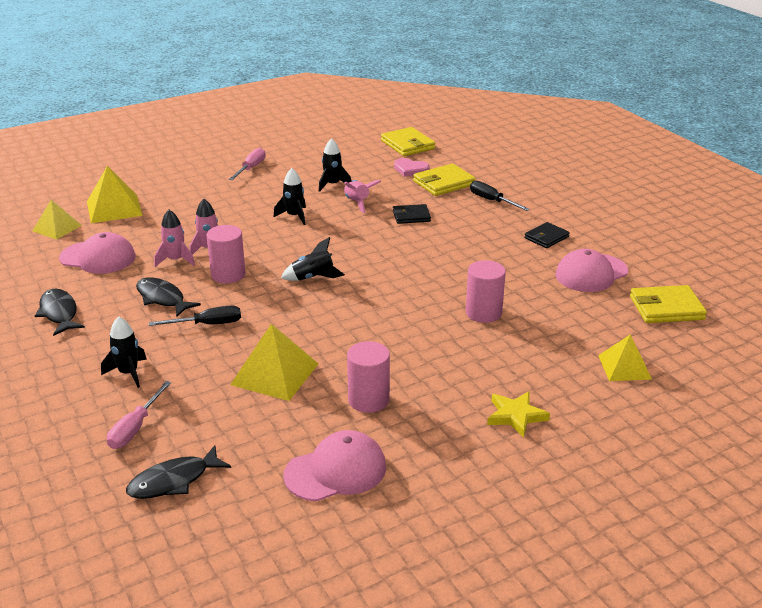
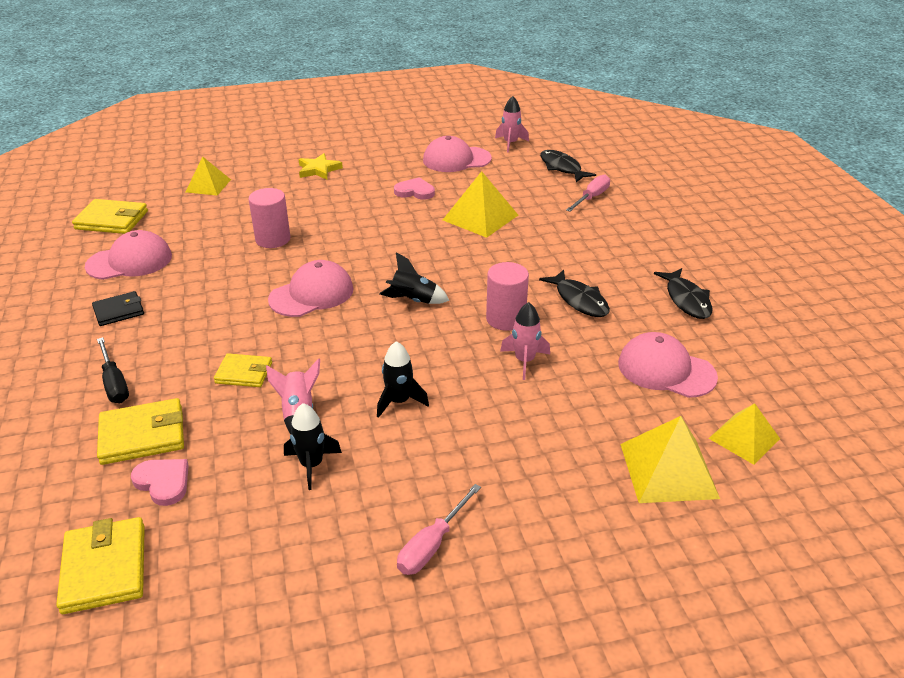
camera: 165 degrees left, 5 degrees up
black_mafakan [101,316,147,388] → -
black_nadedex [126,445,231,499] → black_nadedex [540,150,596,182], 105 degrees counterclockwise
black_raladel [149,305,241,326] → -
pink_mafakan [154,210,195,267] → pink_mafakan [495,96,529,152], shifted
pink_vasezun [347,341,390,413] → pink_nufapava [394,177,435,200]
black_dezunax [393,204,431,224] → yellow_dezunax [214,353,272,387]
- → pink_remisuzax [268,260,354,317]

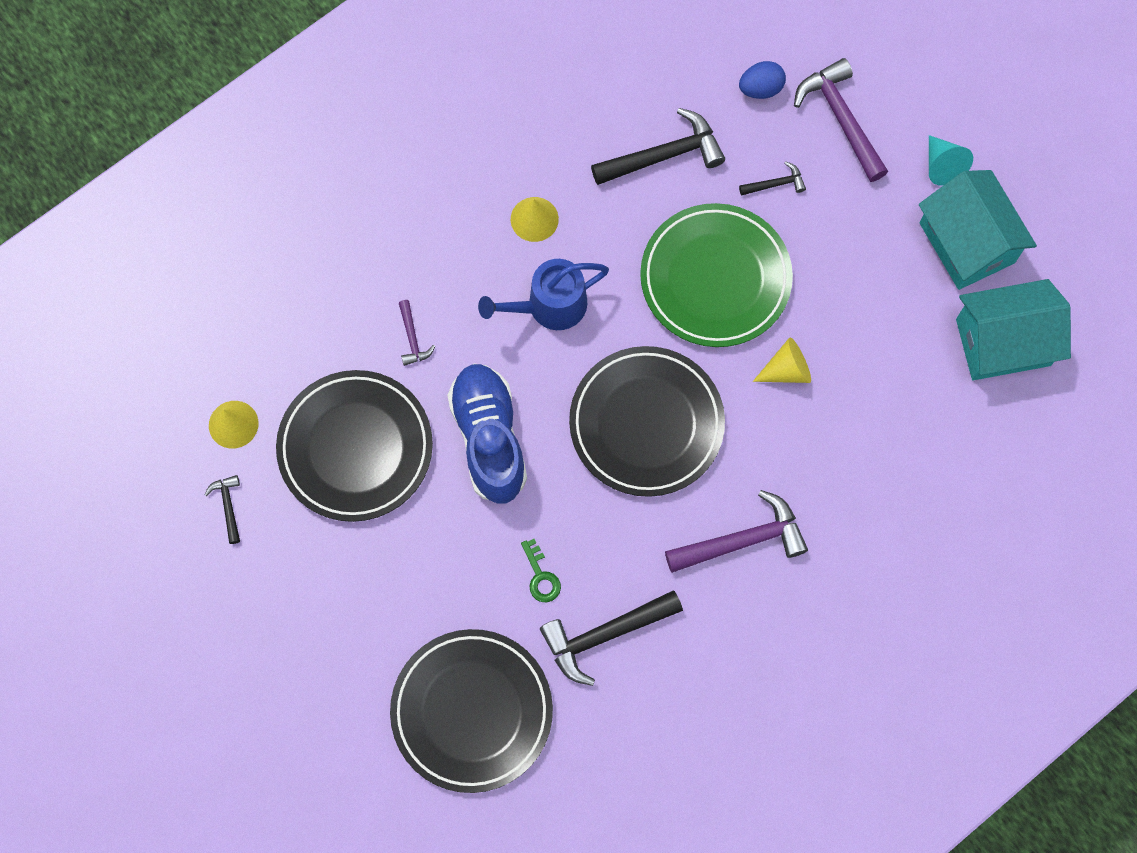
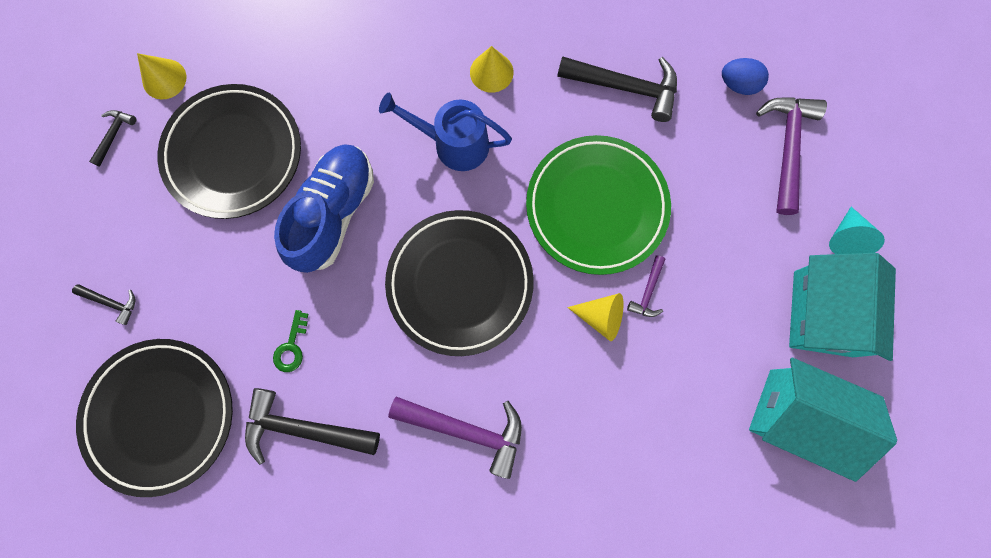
camera: 35 degrees right, 5 degrees up
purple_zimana [399,300,435,366] → purple_zimana [627,255,665,317], shifted
black_zimana [739,161,806,196] → black_zimana [72,284,135,325], shifted

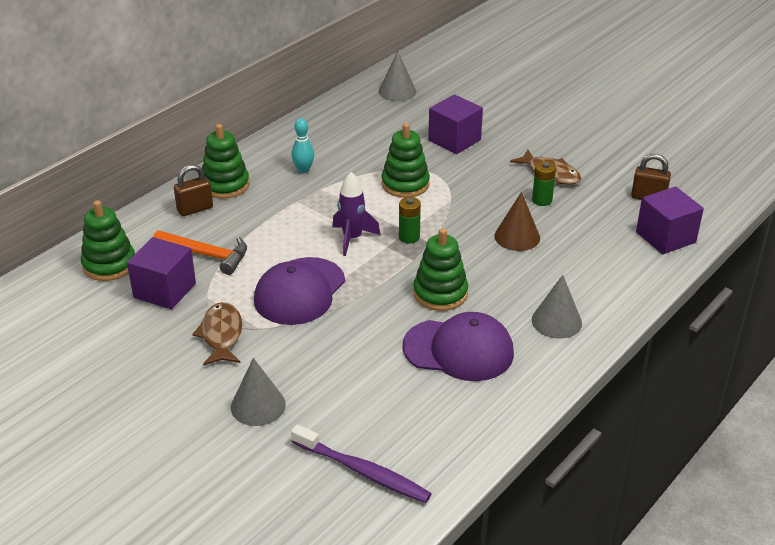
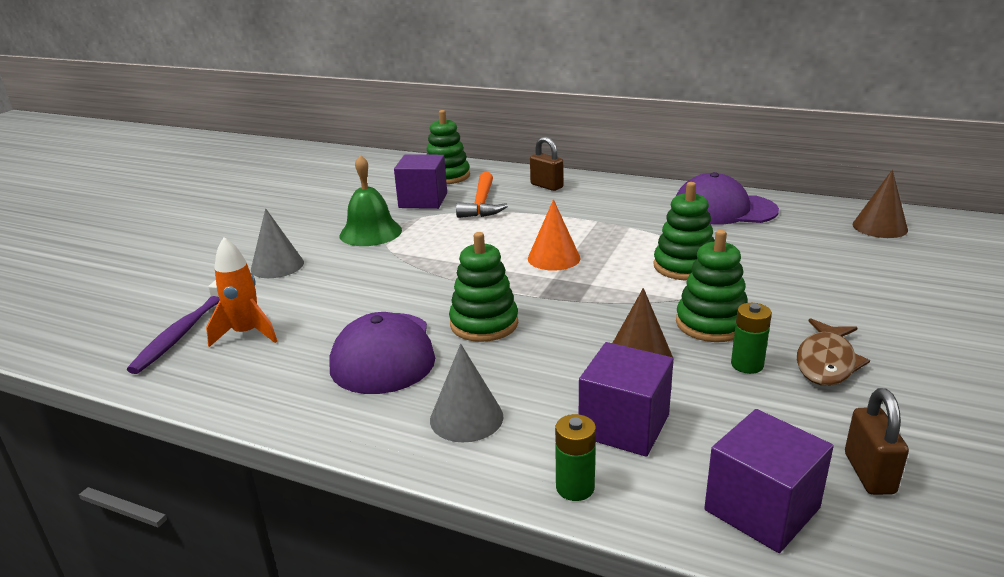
camera: 75 degrees right, 10 degrees down
brown_nadedex [192,302,242,366] → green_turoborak [340,155,402,246]
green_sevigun [202,124,250,199] → green_sevigun [676,230,748,342], shifted
purple_remisuzax [254,257,345,325] → purple_remisuzax [676,172,779,225], shifted
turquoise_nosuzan [291,118,314,173] → -
purple_mafakan [332,172,380,256] → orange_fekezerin [528,199,580,271]
grey_fekezerin [379,51,416,101] → brown_fekezerin [852,170,908,238]
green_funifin [399,197,421,244] → green_funifin [555,414,596,501], shifted
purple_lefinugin [428,94,483,154] → purple_lefinugin [579,342,674,457], shifted
- → orange_mafakan [206,237,277,347]

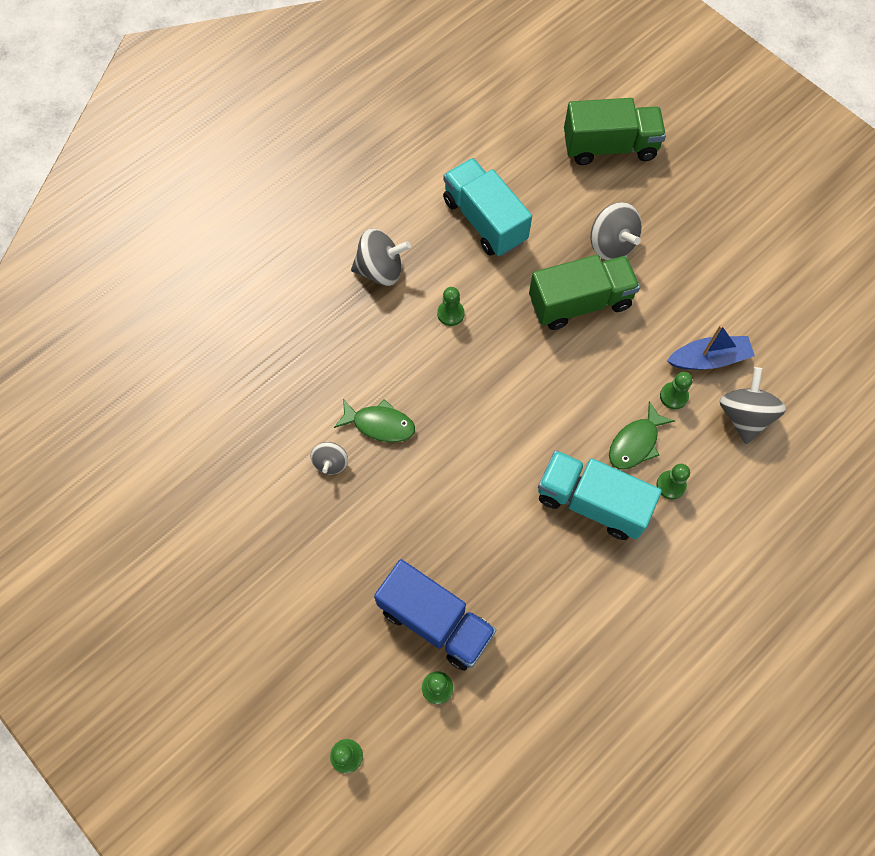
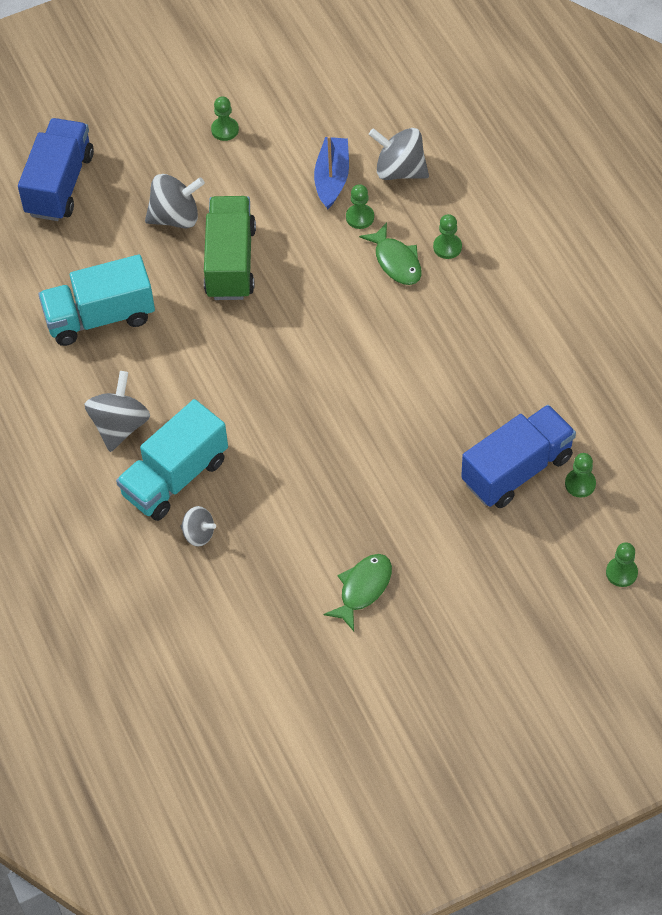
camera: 70 degrees left, 10 degrees down
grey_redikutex [311,442,348,475] → grey_redikutex [181,506,216,547], shifted
green_nadedex [334,399,415,442] → green_nadedex [323,554,392,631], shifted
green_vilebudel [437,287,465,326] → green_vilebudel [211,96,239,141], shifted
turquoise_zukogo [538,450,662,540] → turquoise_zukogo [116,399,228,521], shifted
green_zukogo [564,98,666,165] → blue_zukogo [18,118,94,221]

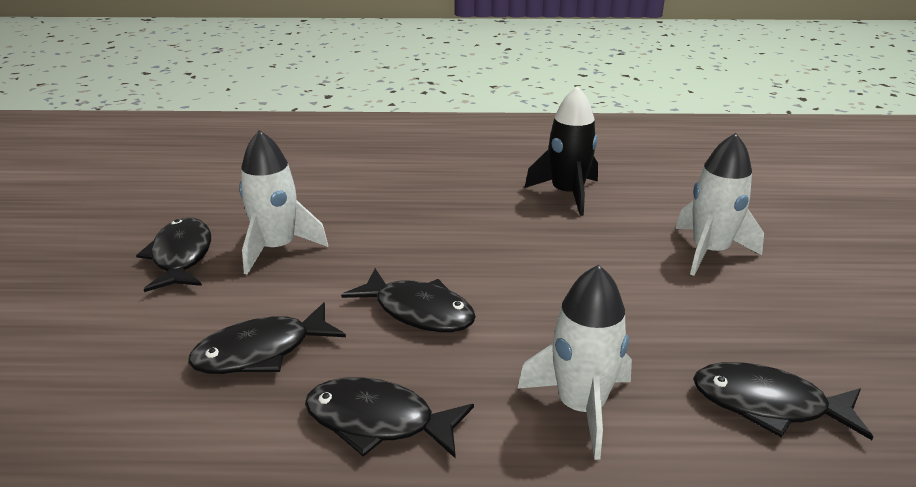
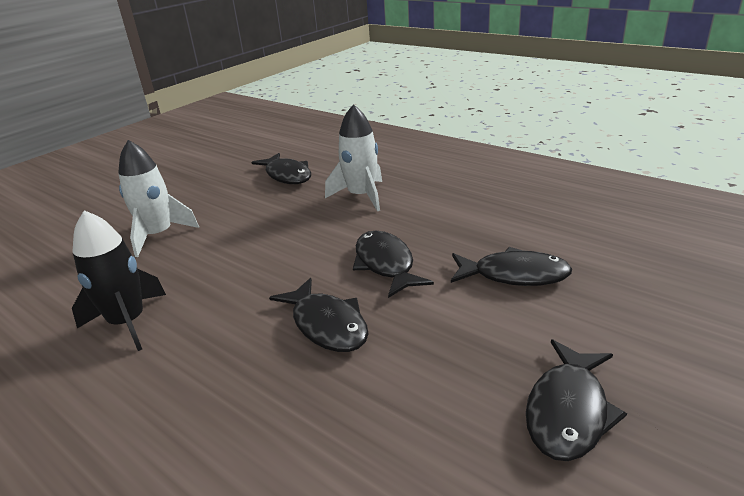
camera: 140 degrees left, 0 degrees up
white_mafakan [239,130,328,275] → -
black_nadedex [305,377,474,459] → black_nadedex [269,278,368,352], shifted

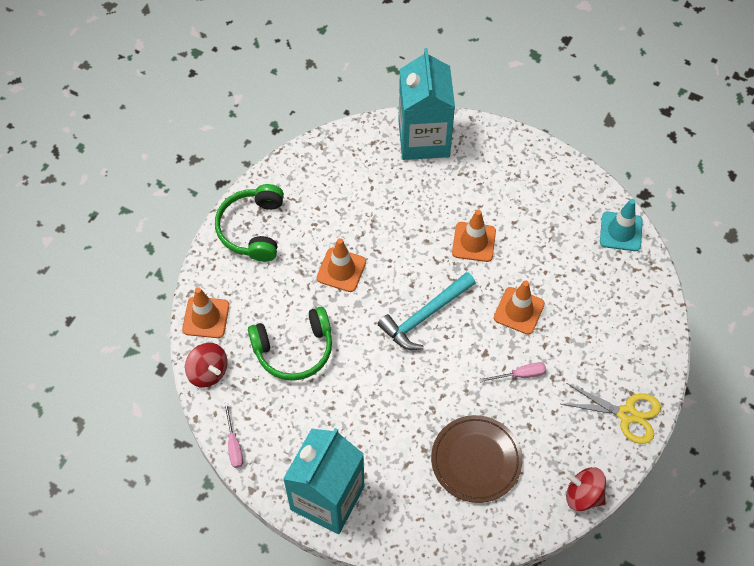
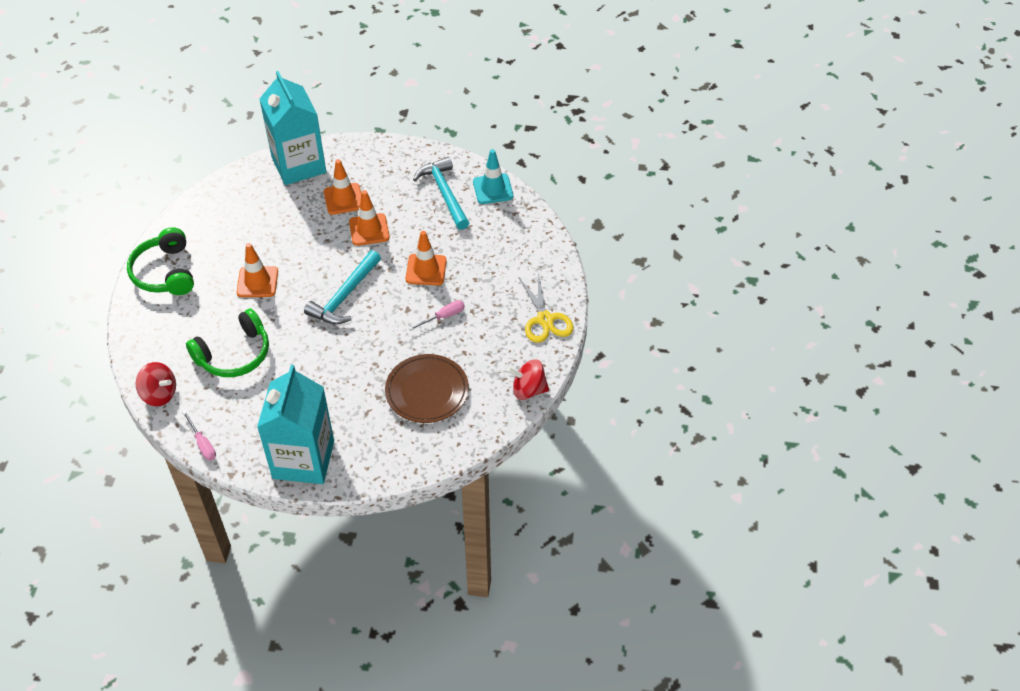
camera: 20 degrees left, 10 degrees down
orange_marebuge [182,287,229,338] → orange_marebuge [324,159,361,215], shifted
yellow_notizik [562,383,661,444] → yellow_notizik [519,272,573,343], 75 degrees clockwise
- → turquoise_zimana [413,157,469,230]

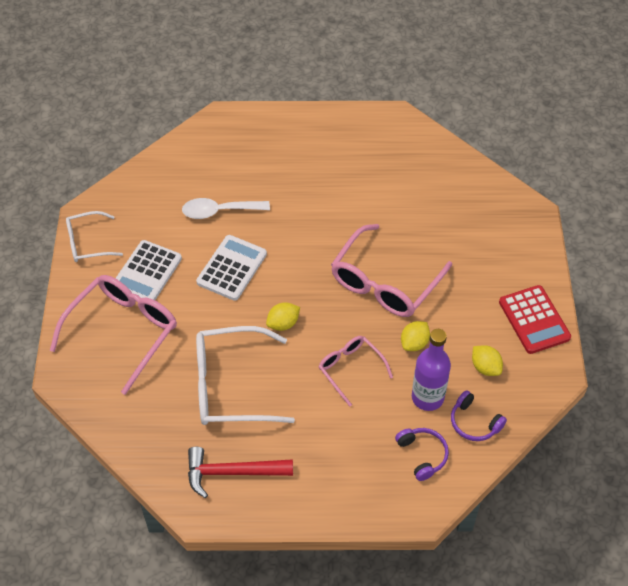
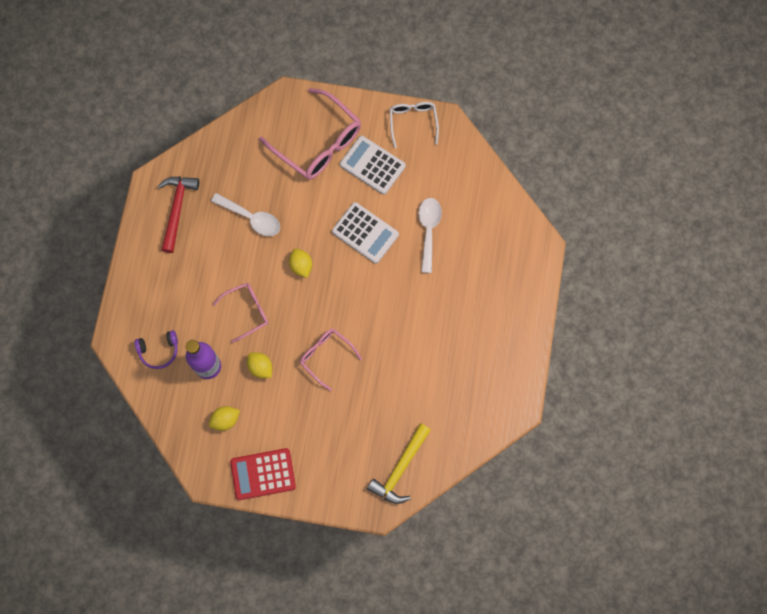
camera: 100 degrees right, 20 degrees up
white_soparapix [196,326,295,425] → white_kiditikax [211,193,280,236]
pink_soparapix [331,224,452,317] → pink_soparapix [300,328,362,391], x0.57
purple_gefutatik [451,390,507,441] → -
- → yellow_zimana [367,423,431,504]

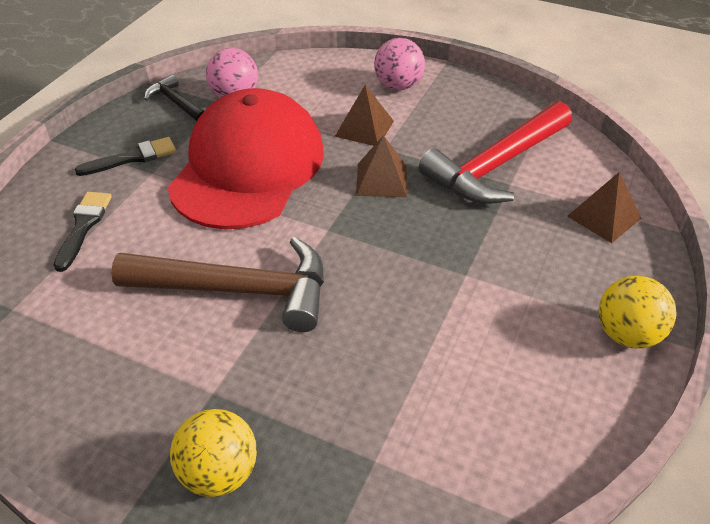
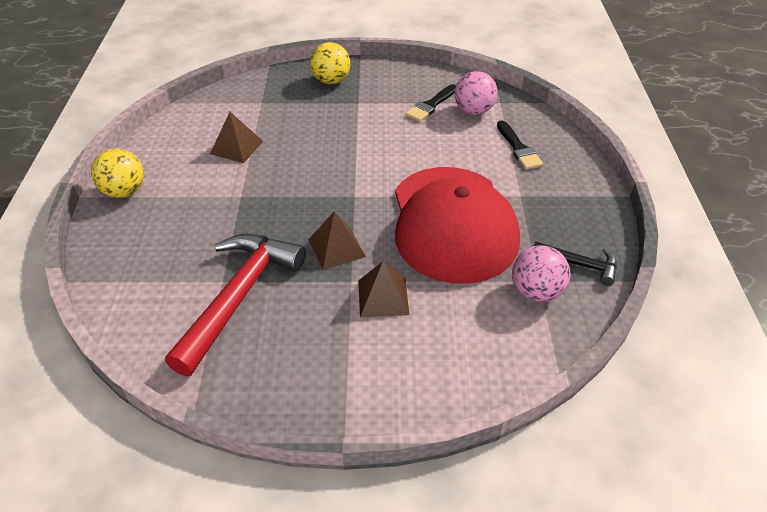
camera: 155 degrees right, 0 degrees up
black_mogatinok [74,137,176,176] → black_mogatinok [405,84,456,122], shifted
brown_zimana [111,237,324,332] → -
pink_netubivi [374,38,425,90] → pink_netubivi [454,71,498,115], shifted
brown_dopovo [567,172,642,243] → brown_dopovo [210,112,263,163], shifted

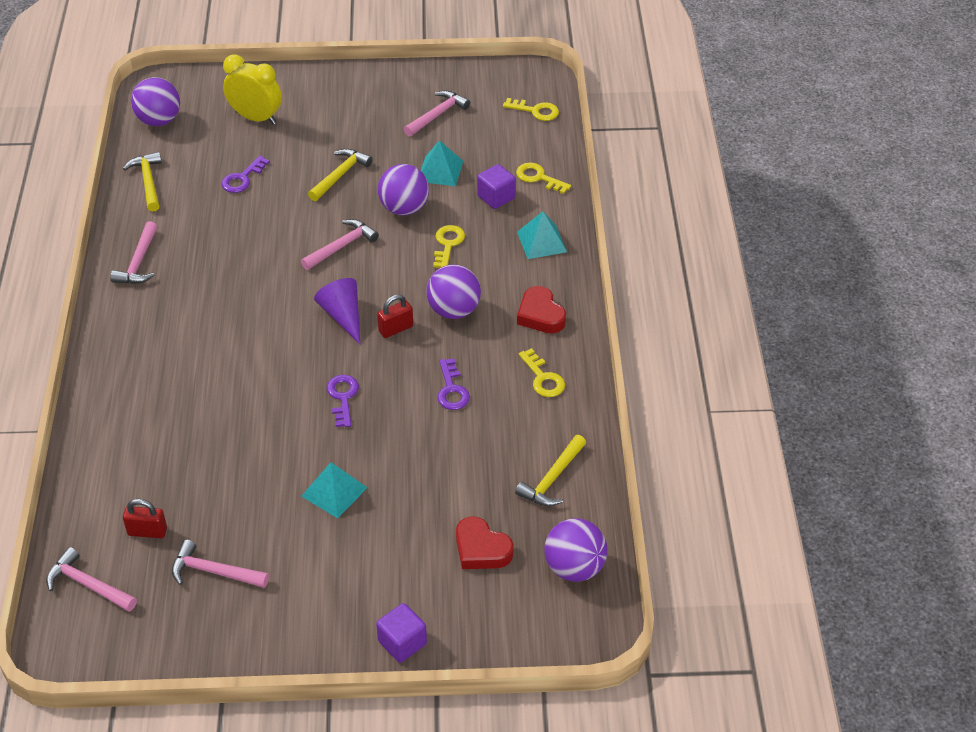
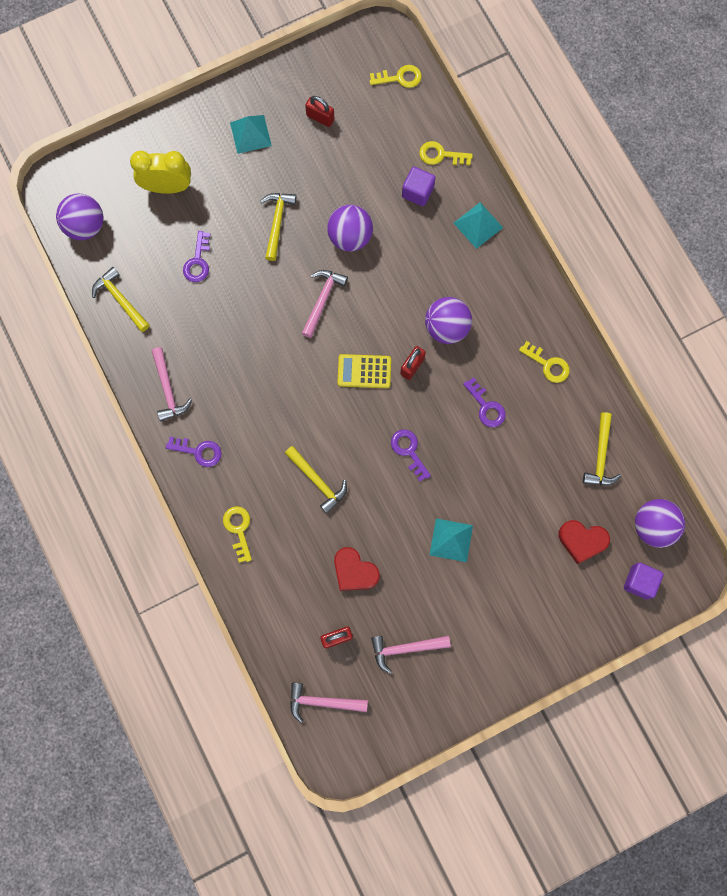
camera: 25 degrees left, 30 degrees up
purple_fekezerin [314,278,360,344] → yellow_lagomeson [337,354,391,388]
purple_lefinugin [376,603,427,663] → purple_lefinugin [624,562,663,600], shifted
pink_zimana [404,90,470,137] → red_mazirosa [305,96,334,127]
turquoise_dopovo [421,140,463,186] → turquoise_dopovo [230,115,272,154], shifted
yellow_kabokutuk [433,225,465,268] → yellow_kabokutuk [223,506,252,563], shifted
red_nufapava [517,286,566,333] → red_nufapava [334,547,380,591], shifted
- → purple_kabokutuk [166,436,221,467]
- → yellow_zimana [285,446,347,514]

